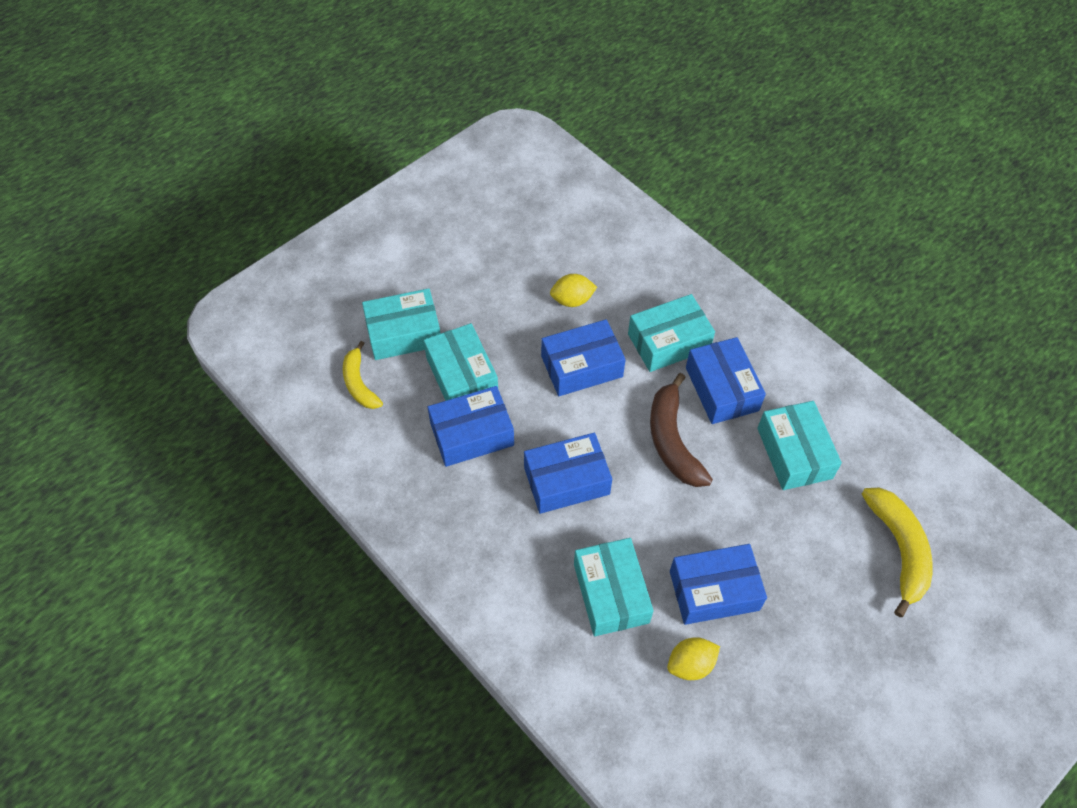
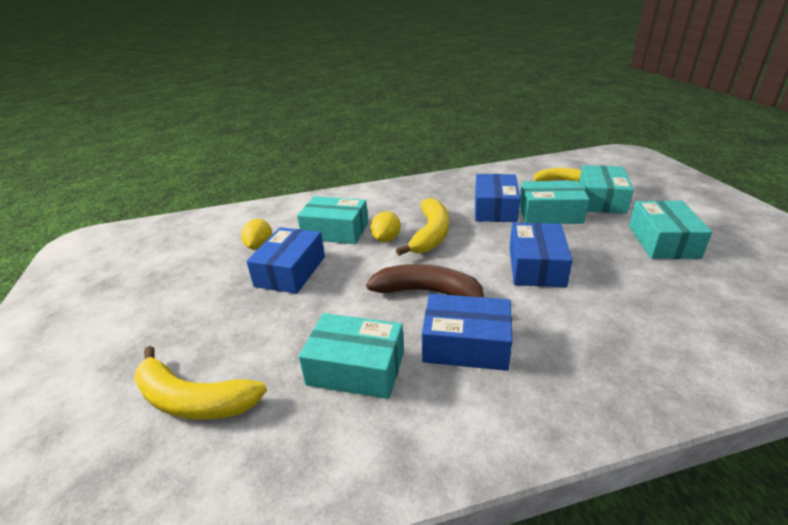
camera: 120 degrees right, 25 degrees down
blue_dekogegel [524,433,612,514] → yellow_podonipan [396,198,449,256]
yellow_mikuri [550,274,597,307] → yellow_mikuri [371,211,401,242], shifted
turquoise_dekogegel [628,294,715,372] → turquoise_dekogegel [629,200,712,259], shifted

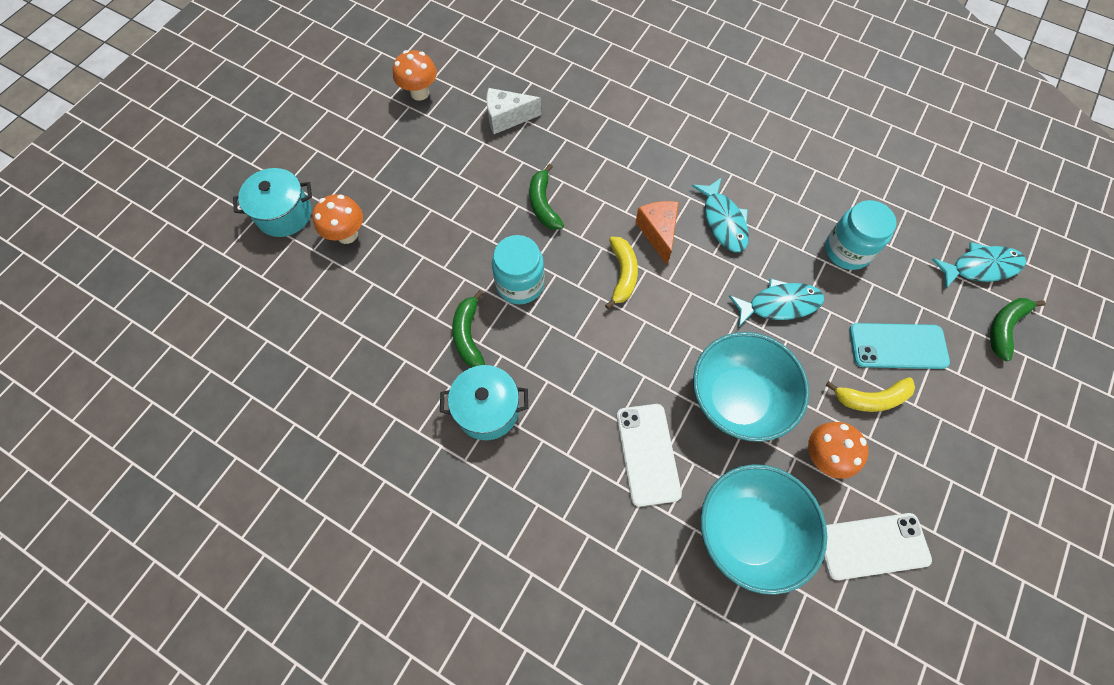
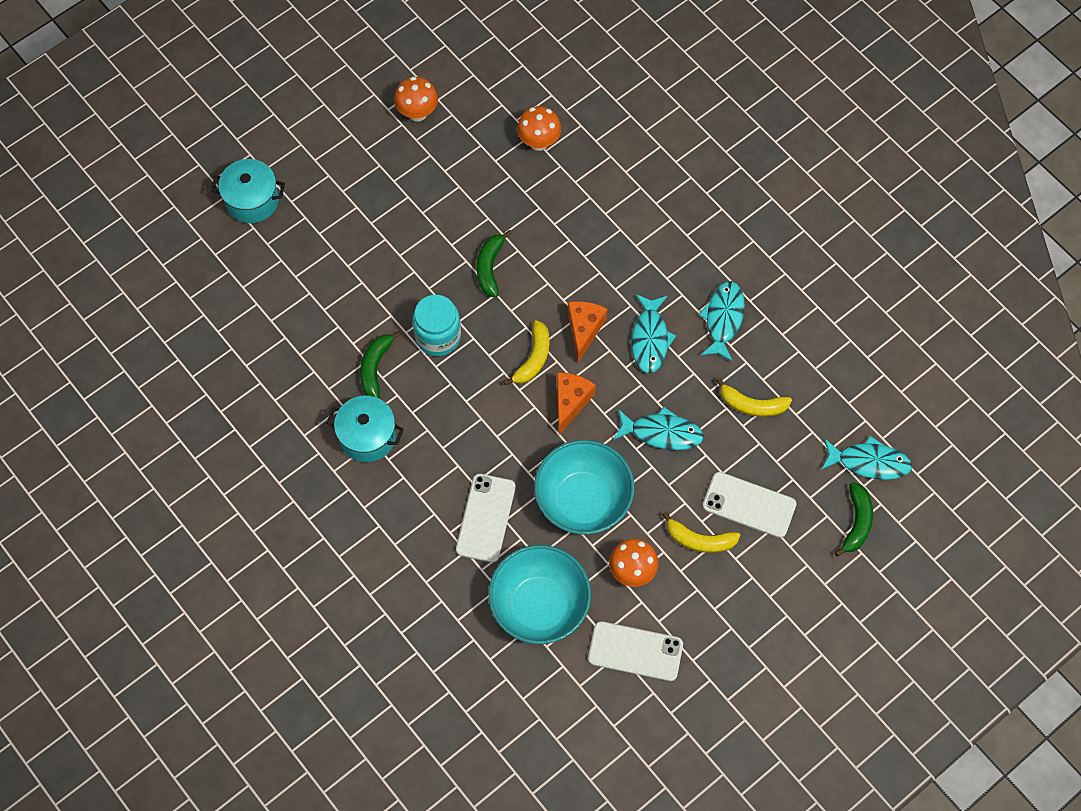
camera: 20 degrees right, 0 degrees up
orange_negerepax [313,194,363,244] → orange_negerepax [517,106,561,151], shifted
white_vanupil [486,88,541,134] → -
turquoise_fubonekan [825,200,897,270] → yellow_podonipan [716,377,792,417]
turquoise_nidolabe [849,323,950,369] → white_nidolabe [703,472,796,538]
green_podonipan [990,298,1046,361] → green_podonipan [835,482,873,557], 135 degrees clockwise
- → orange_vanupil [557,372,596,435]
- → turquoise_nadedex [698,281,745,362]

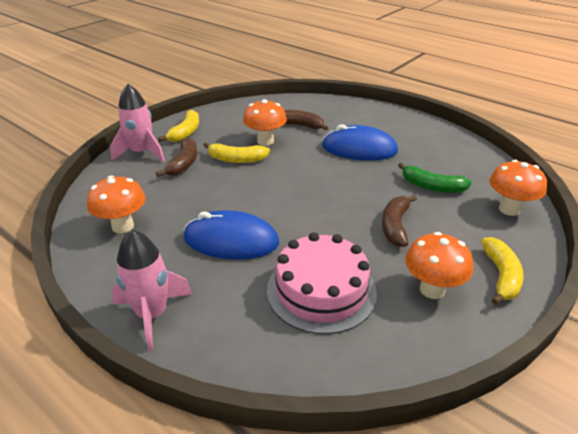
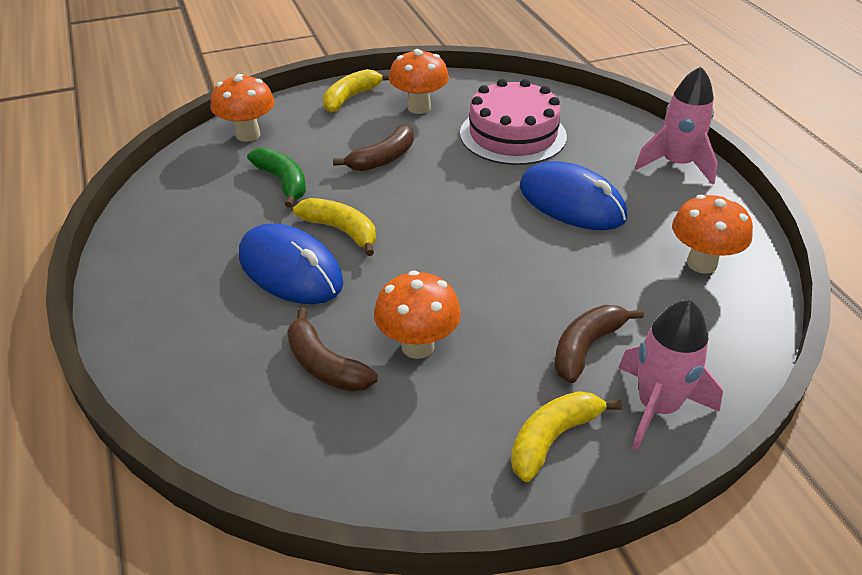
camera: 150 degrees left, 5 degrees up
yellow_podonipan [203,142,270,163] → yellow_podonipan [293,198,376,256], shifted

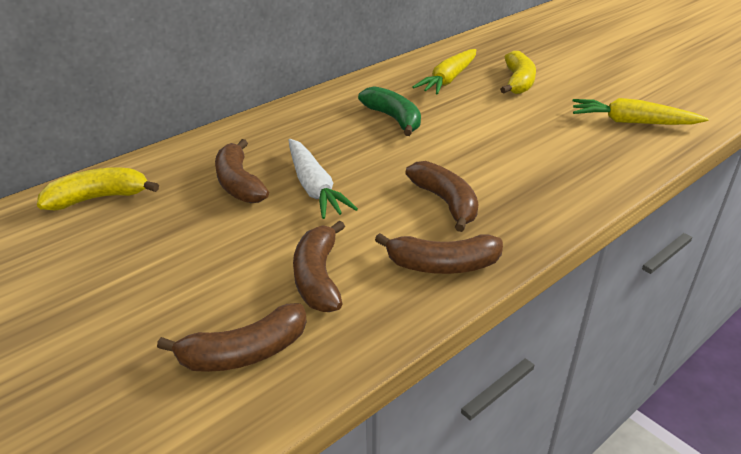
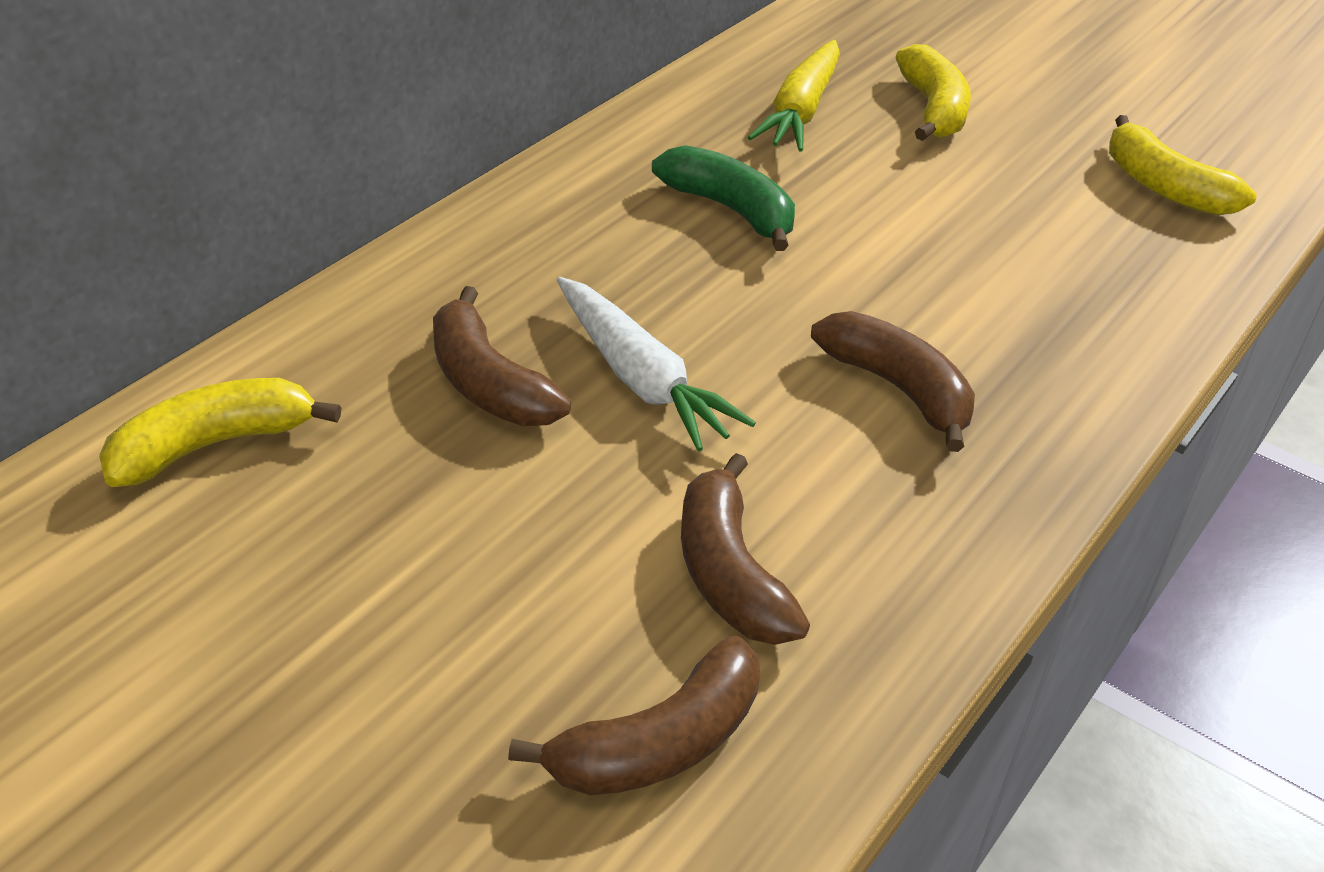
camera: 15 degrees left, 5 degrees up
brown_podonipan [375,233,503,274] → -
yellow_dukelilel [573,98,709,125] → yellow_podonipan [1109,115,1257,215]

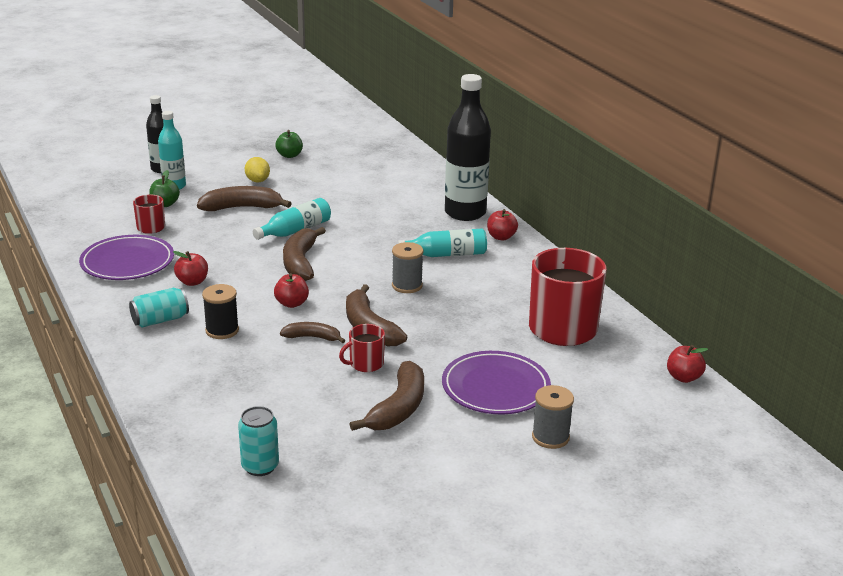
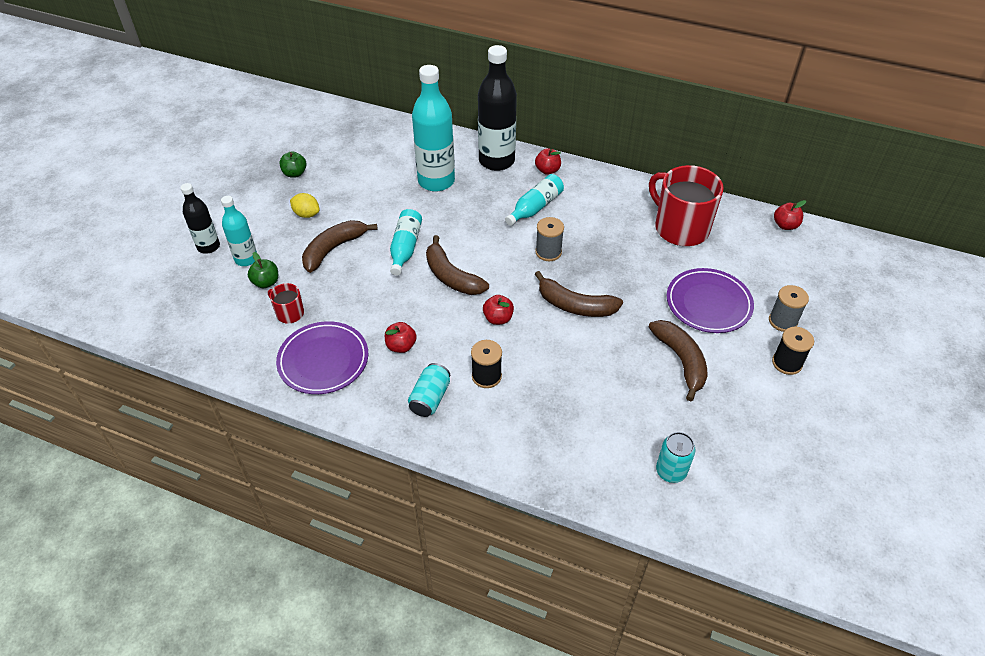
camera: 40 degrees left, 20 degrees up
brown_podonipan [280,322,345,343] → -
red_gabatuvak [339,324,385,372] → -
- → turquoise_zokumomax [412,65,455,192]
- → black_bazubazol [772,327,814,375]

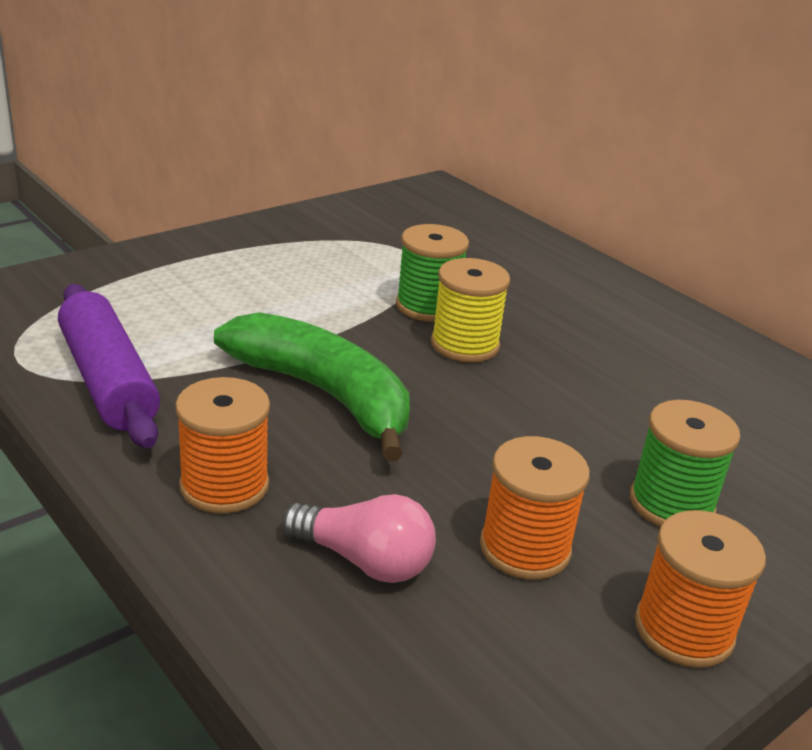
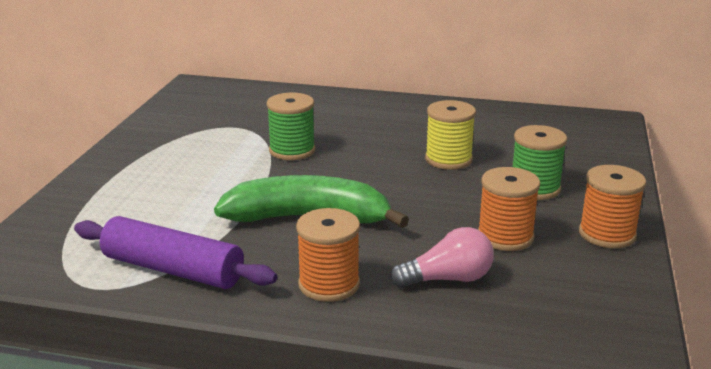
camera: 35 degrees left, 5 degrees down
yellow_bazubazol [431,258,510,363] → yellow_bazubazol [425,100,476,170], shifted

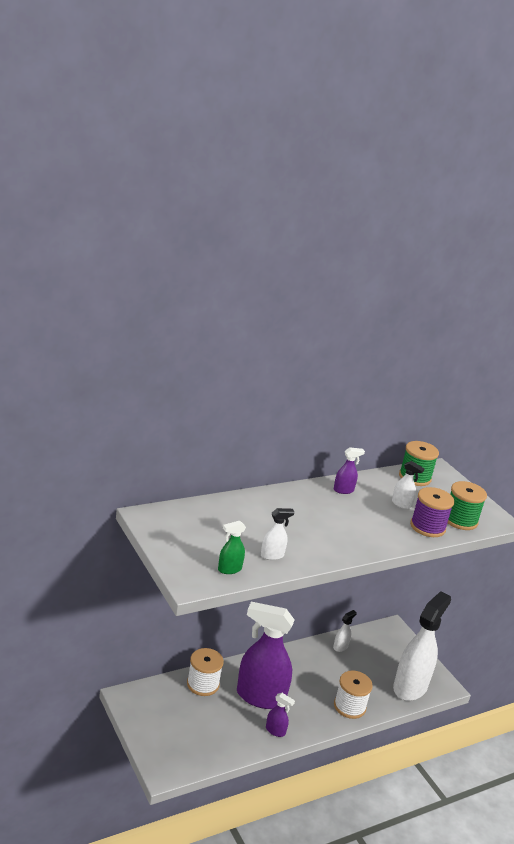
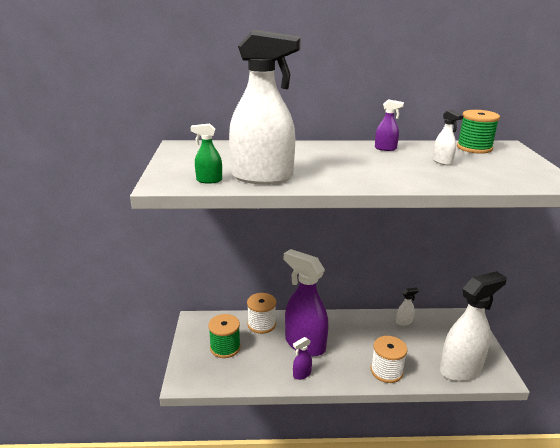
camera: 30 degrees right, 0 degrees up
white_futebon [261,508,294,560] → white_futebon [229,30,301,185], x2.42
purple_futebon [266,693,295,737] → purple_futebon [293,337,312,380], 90 degrees clockwise
purple_bazubazol [410,487,454,537] → -
green_bazubazol [447,481,487,530] → green_bazubazol [208,314,241,358], shifted

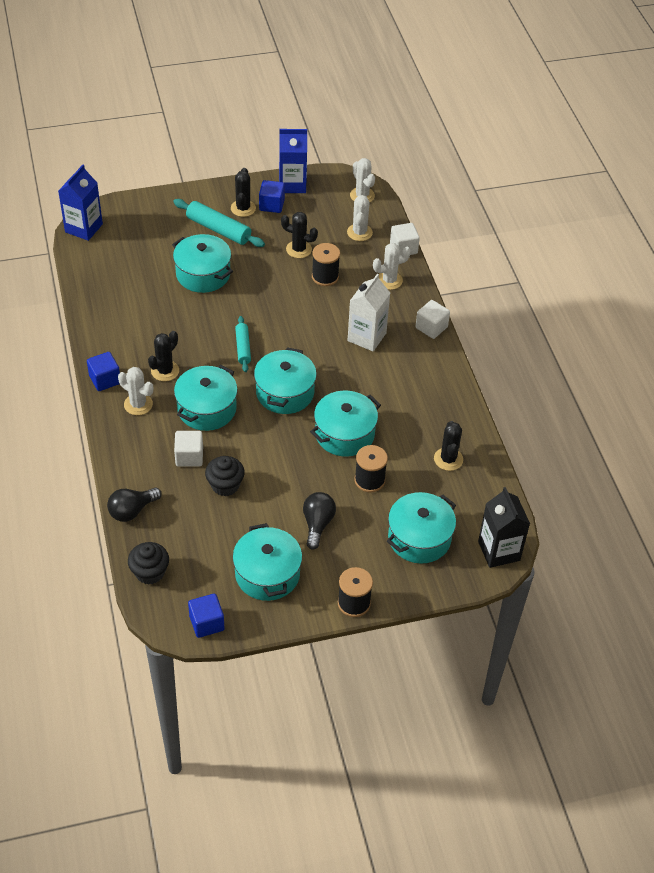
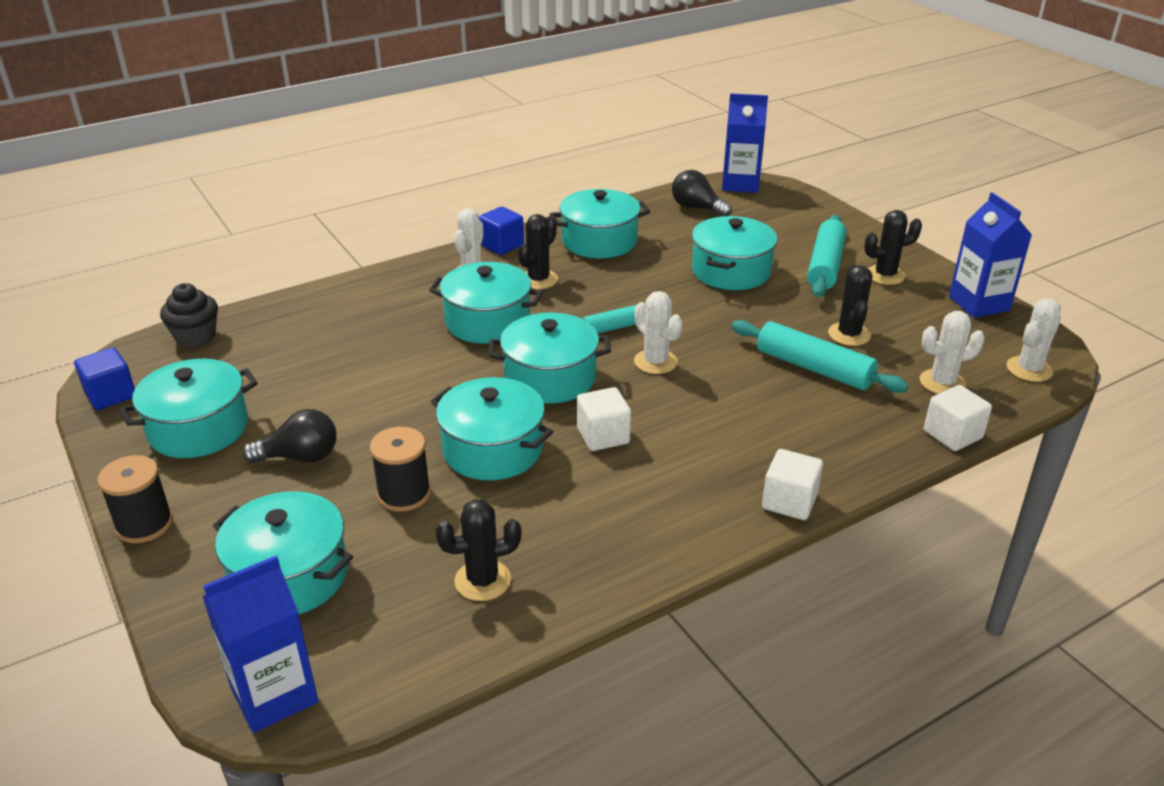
camera: 75 degrees right, 15 degrees down
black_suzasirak [107,488,162,522] → black_suzasirak [672,170,732,216], shifted
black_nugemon [148,331,179,381] → black_nugemon [518,214,558,289], 75 degrees counterclockwise
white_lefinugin [174,431,203,467] → white_lefinugin [577,387,631,451], shifted
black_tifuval [205,456,245,496] → -
blue_lefinugin [259,180,285,213] → -
black_bazubazol [312,243,340,286] → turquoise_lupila [731,320,908,393]
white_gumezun [348,273,390,351] → -
white_nugemon [373,243,411,290] → white_nugemon [634,291,683,374], shifted
black_gumezun [478,487,530,568] → blue_gumezun [202,555,318,733]
- → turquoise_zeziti [549,189,650,258]

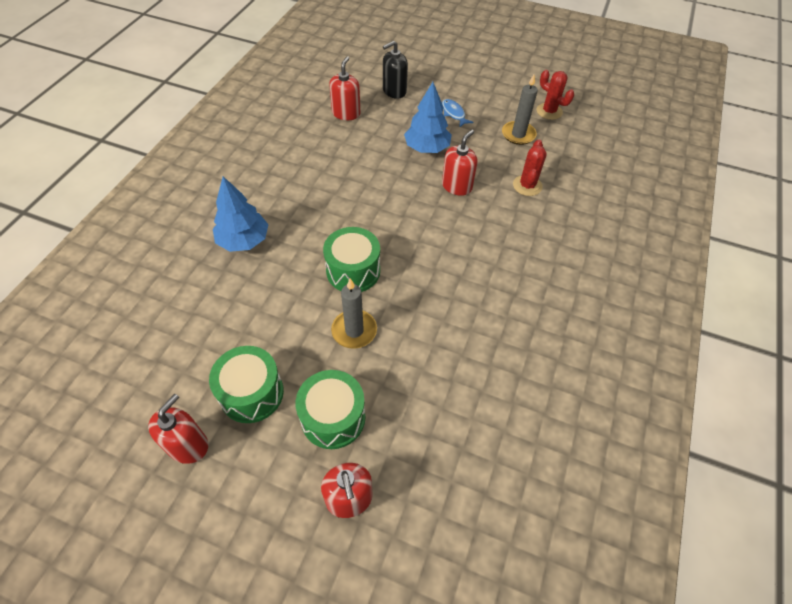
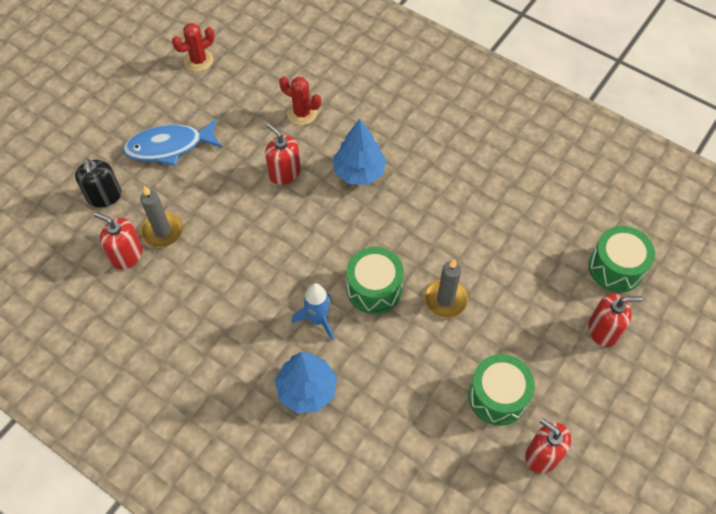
camera: 75 degrees left, 5 degrees up
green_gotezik [296,370,365,449] → green_gotezik [589,226,655,292], shifted
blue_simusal [404,82,452,153] → blue_simusal [333,119,387,185], shifted
blue_nadedex [442,99,473,128] → blue_nadedex [123,119,222,166], x1.91
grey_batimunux [502,75,538,145] → grey_batimunux [140,186,183,247], shifted
- → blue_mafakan [292,283,334,341]

